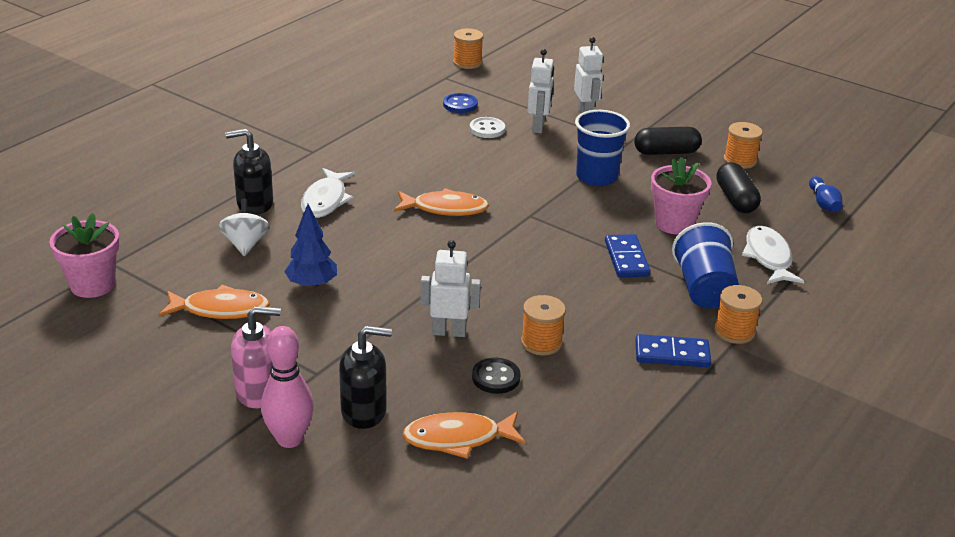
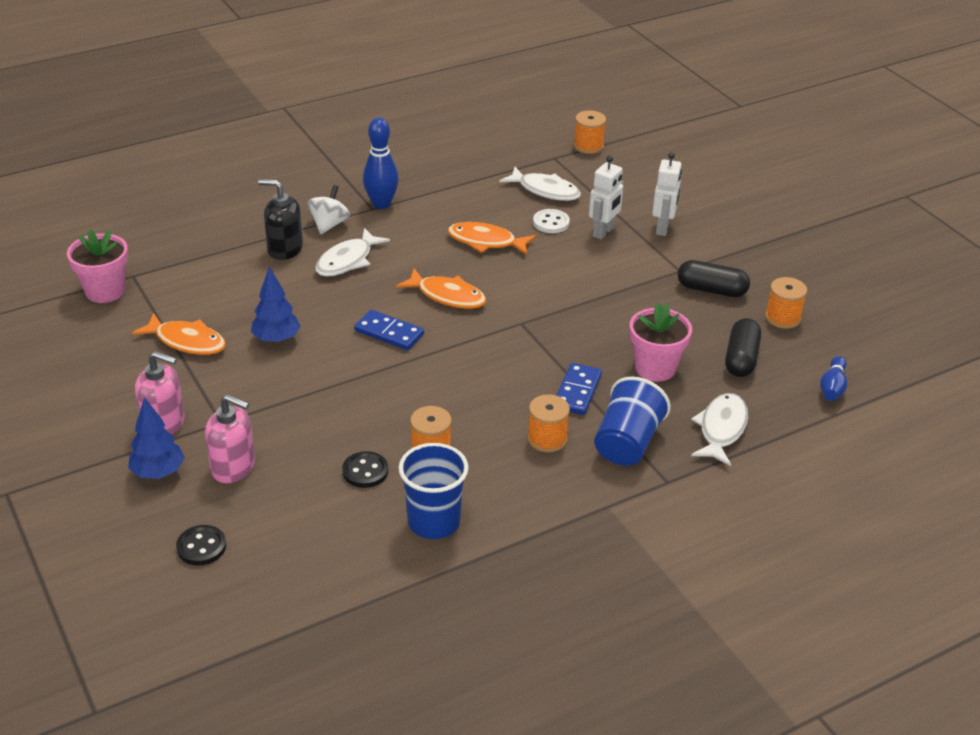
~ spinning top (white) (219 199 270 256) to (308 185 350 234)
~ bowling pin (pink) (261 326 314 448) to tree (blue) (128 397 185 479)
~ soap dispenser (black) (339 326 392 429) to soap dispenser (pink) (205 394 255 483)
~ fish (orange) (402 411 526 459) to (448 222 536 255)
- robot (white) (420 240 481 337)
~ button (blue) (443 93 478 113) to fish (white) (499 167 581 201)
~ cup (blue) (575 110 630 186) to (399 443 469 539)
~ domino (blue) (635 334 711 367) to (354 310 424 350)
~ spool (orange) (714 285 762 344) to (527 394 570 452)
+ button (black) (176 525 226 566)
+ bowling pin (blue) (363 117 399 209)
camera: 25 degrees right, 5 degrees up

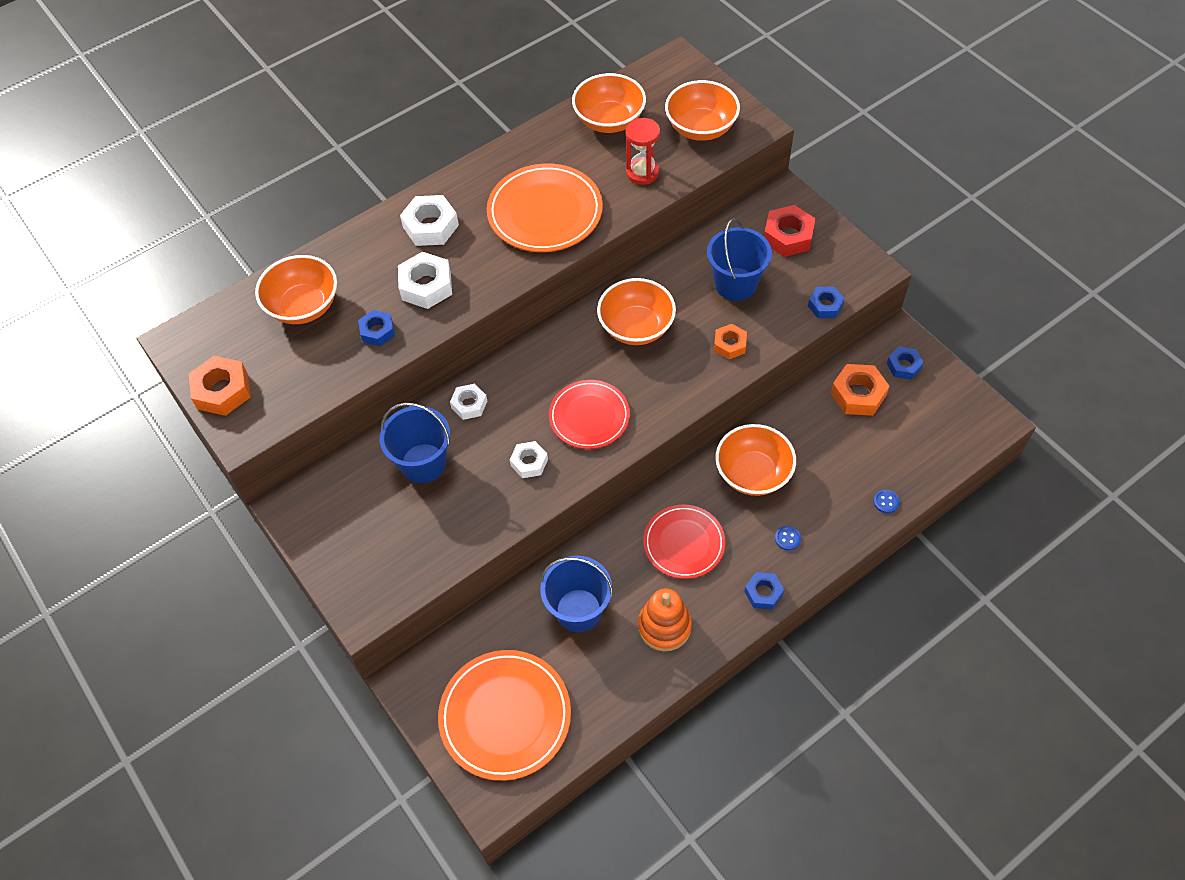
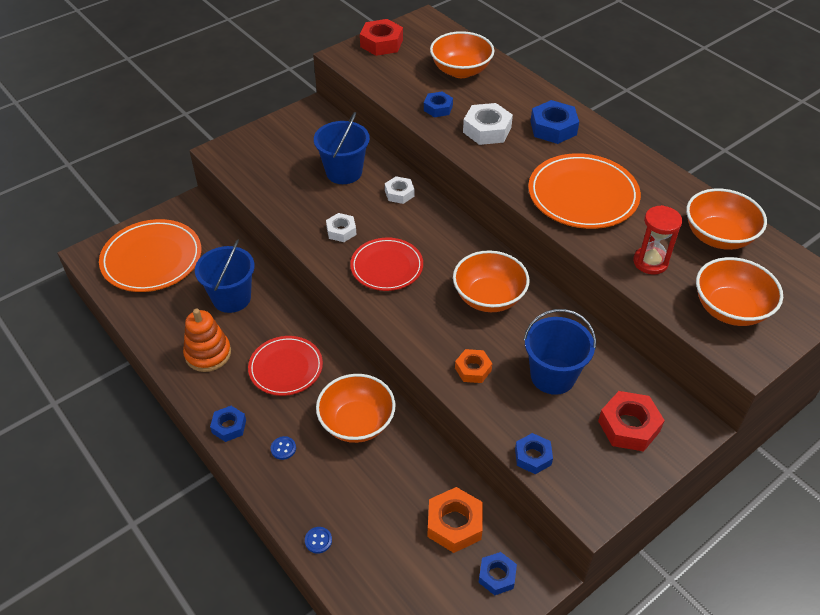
~ nut (orange) (189 356 250 416) to nut (red) (360 19 403 56)
~ nut (white) (400 195 459 246) to nut (blue) (530 100 579 144)
camera: 85 degrees right, 10 degrees down

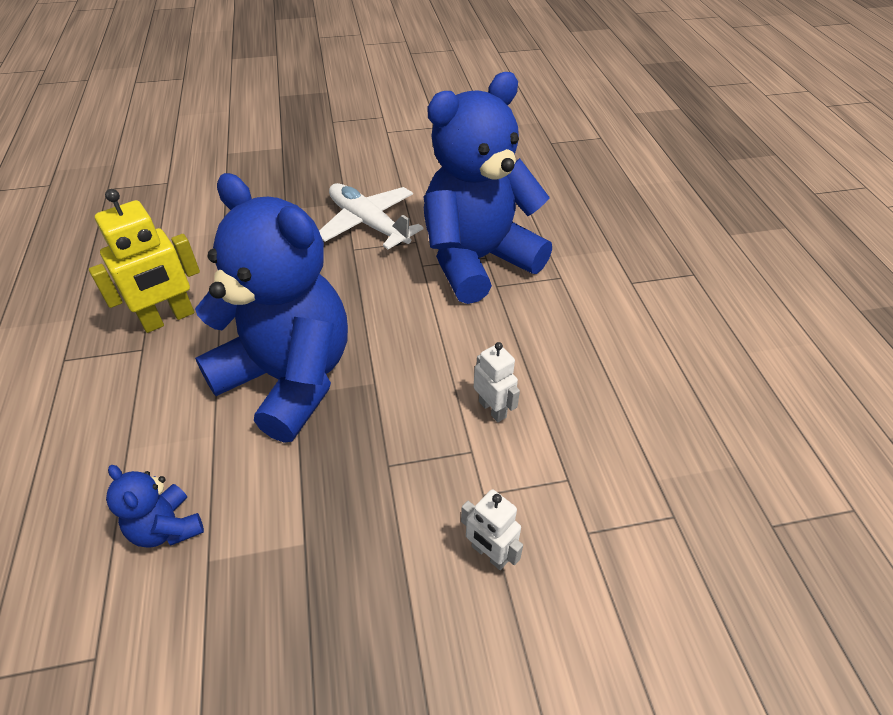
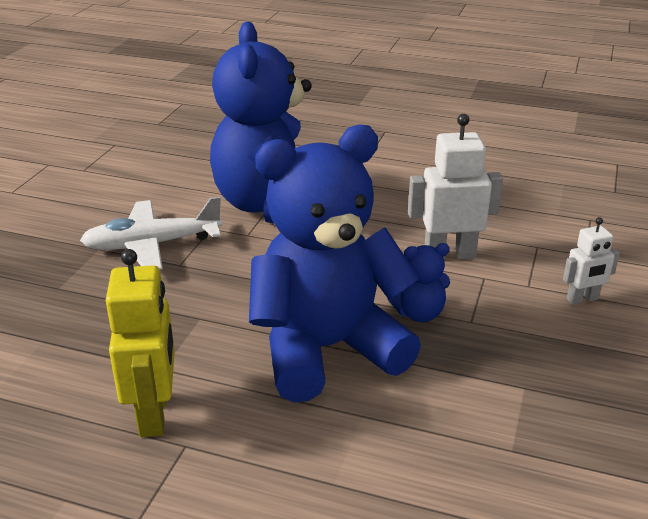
~ teddy bear (blue) (106 465 204 548) to (387 243 450 322)
~ robot (white) (474 342 520 422) = (408 114 503 260) x1.73
camera: 60 degrees left, 15 degrees down

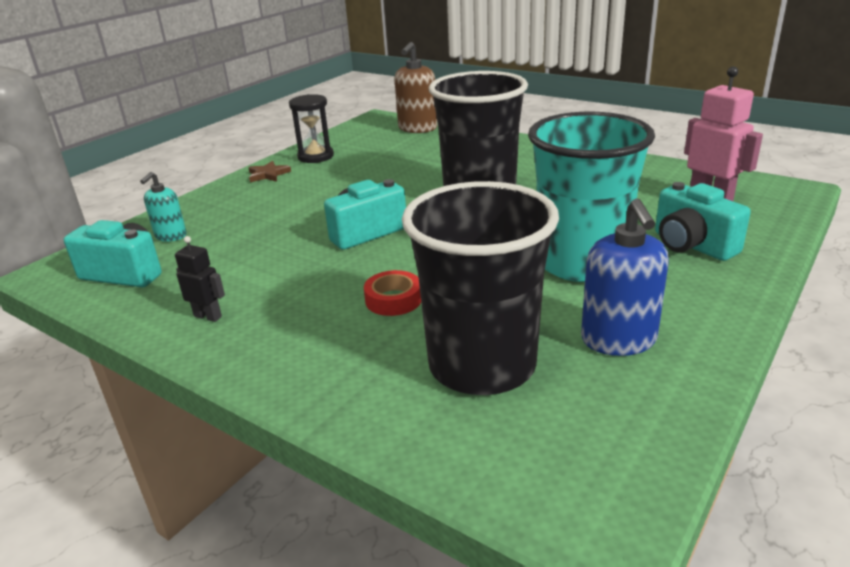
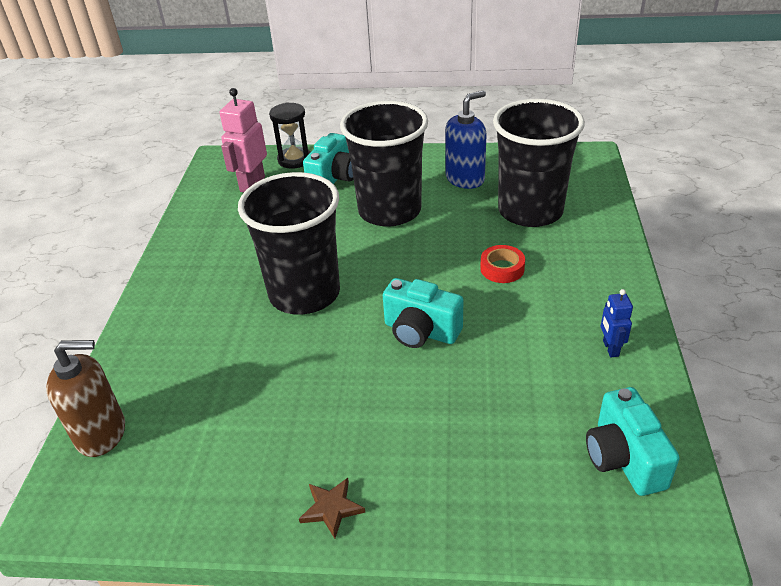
- soap dispenser (turquoise) (140 172 186 242)
~ robot (black) (175 236 225 322) to robot (blue) (601 289 633 357)
~ hourglass (black) (289 94 334 163) to (269 102 311 169)
~ cup (turquoise) (528 112 655 282) to cup (black) (340 101 428 227)
camera: 120 degrees left, 10 degrees up

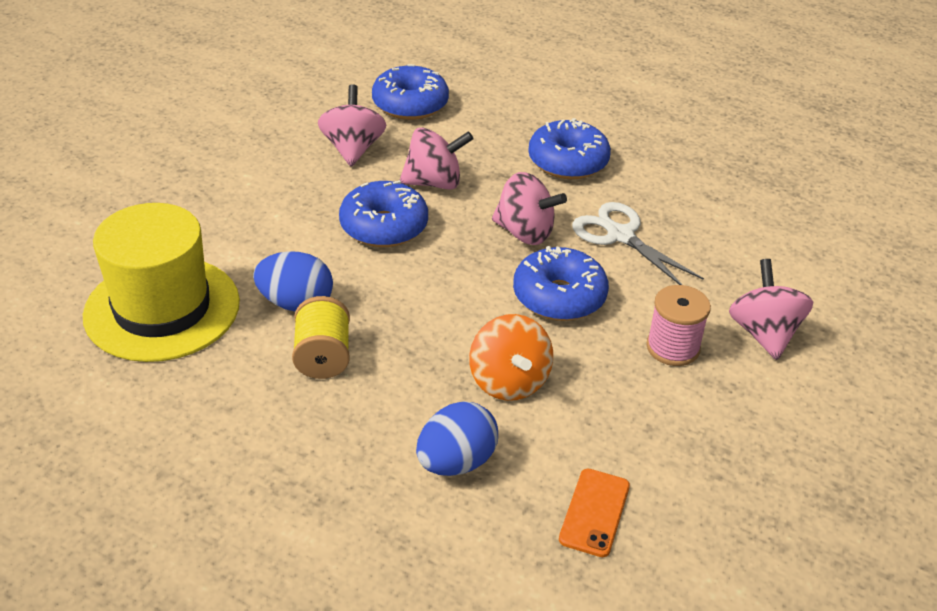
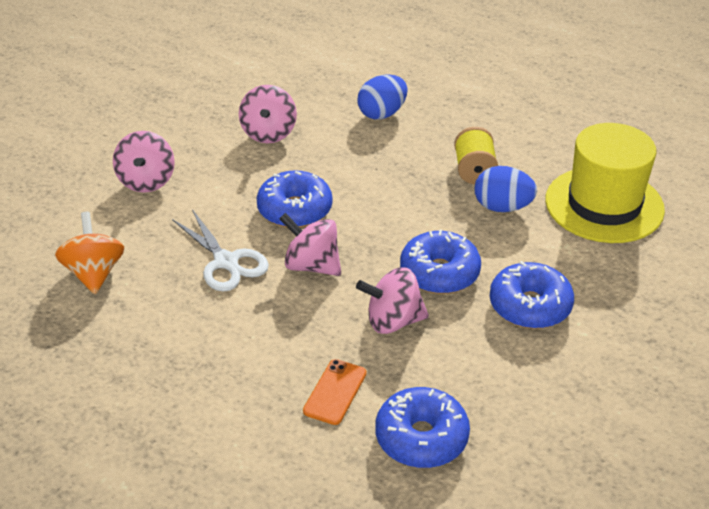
~ spinning top (pink) (318 84 386 166) to (239 85 297 143)
~ spinning top (orange) (469 314 553 401) to (55 212 124 294)
~ donut (blue) (528 118 611 179) to (490 261 574 329)
~ phone (orange) (559 469 630 557) to (303 359 367 425)
- spool (pink) (646 285 711 366)
camera: 175 degrees left, 0 degrees up

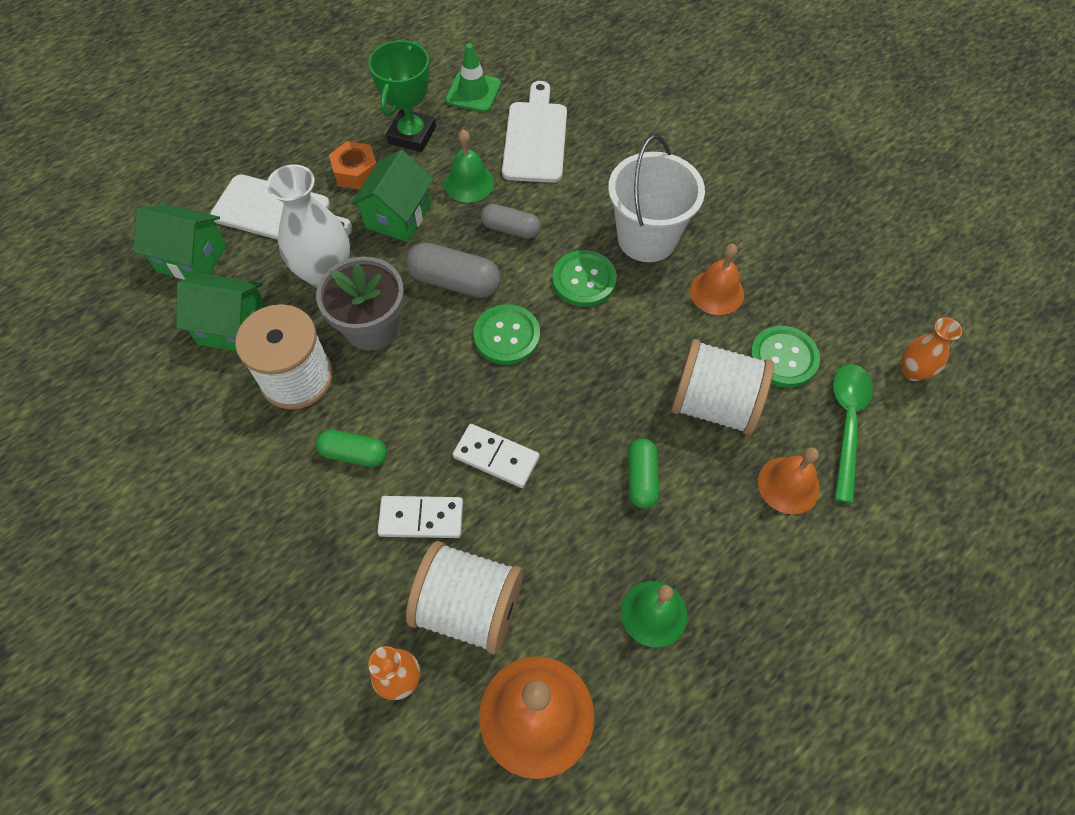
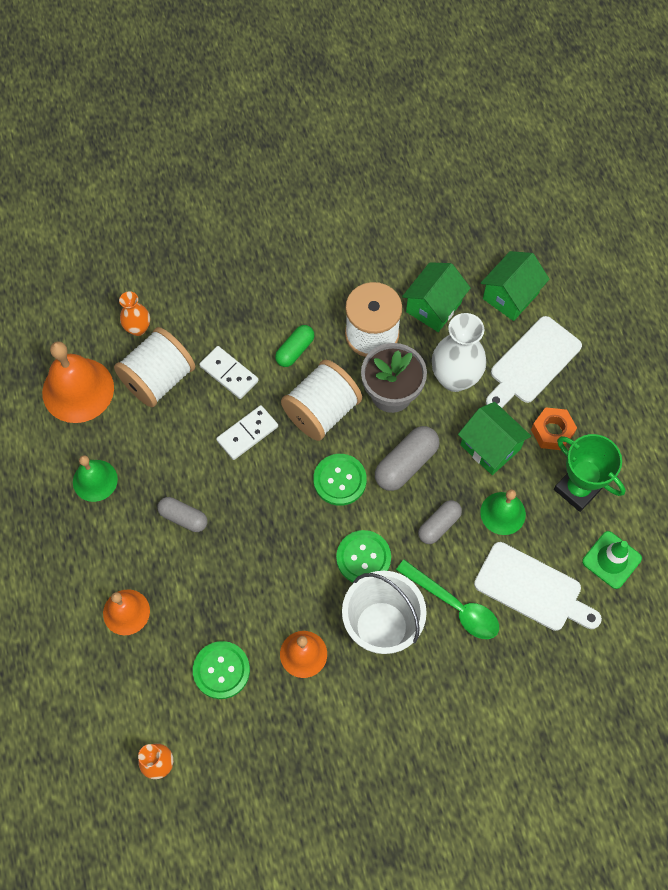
~ domino (white) (377 496 463 538) = (199 346 259 399) 75 degrees counterclockwise
~ capsule (green) (628 438 659 509) to capsule (grey) (157 497 208 532)
~ spool (white) (671 339 774 435) to (281 360 362 441)
~ spoon (green) (833 364 873 503) to (396 560 499 639)
camera: 115 degrees right, 5 degrees up

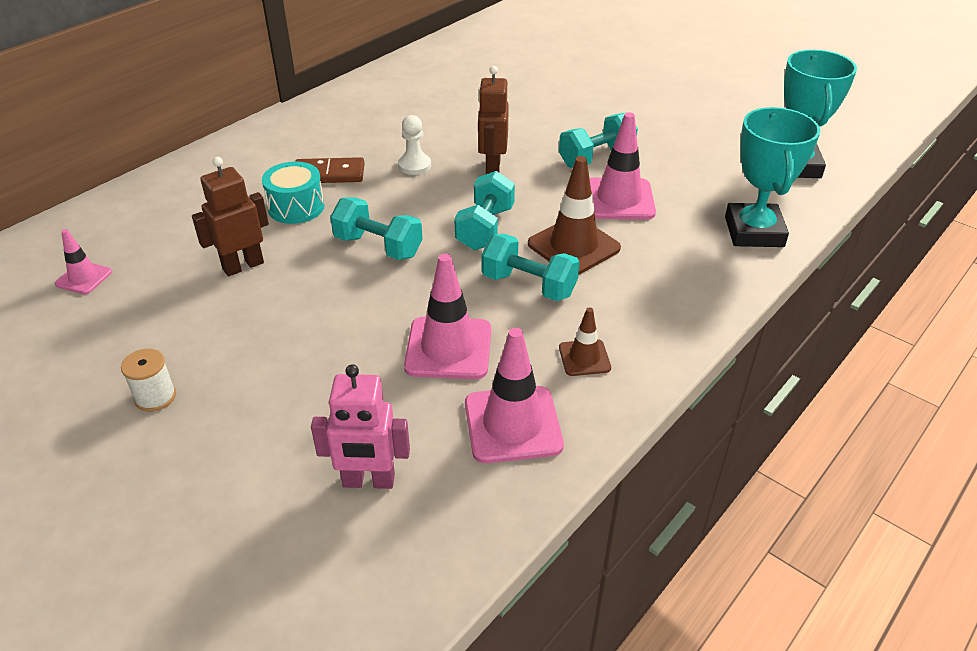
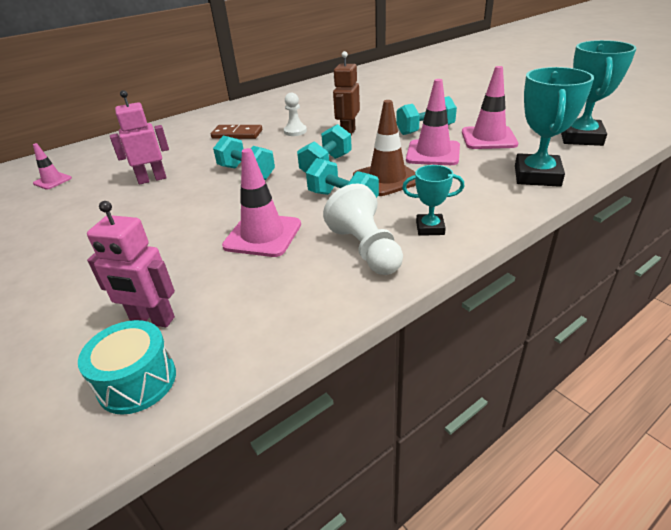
- spool (white) (121 349 176 412)
~ robot (brown) (192 157 269 276) to robot (pink) (110 90 169 184)
~ drum (turquoise) (262 161 325 224) to (78 320 176 415)
~ traffic cone (pink) (465 328 564 463) to (462 66 518 149)
~ traffic cone (brown) (559 307 611 376) to pawn (white) (323 184 403 275)
+ trophy (turquoise) (402 165 464 236)
camera: 15 degrees right, 5 degrees down

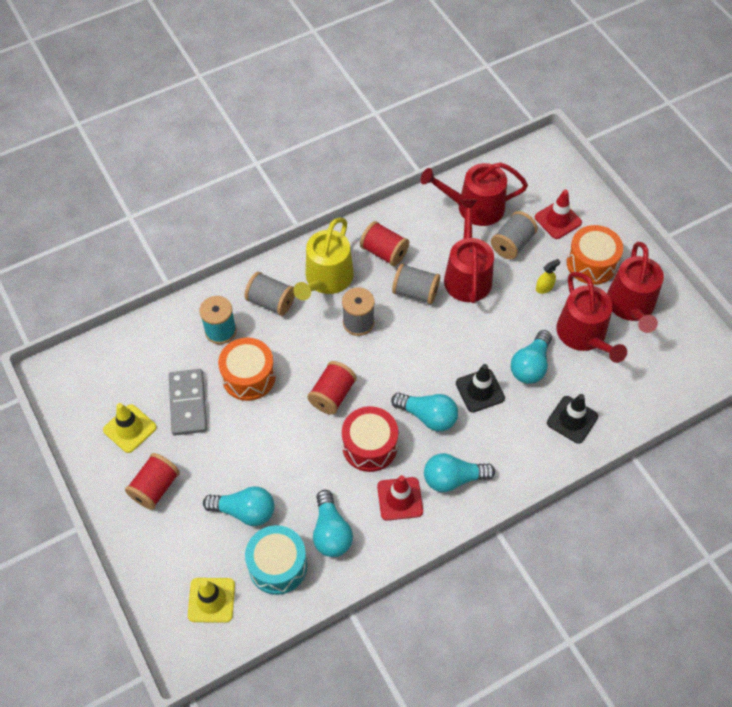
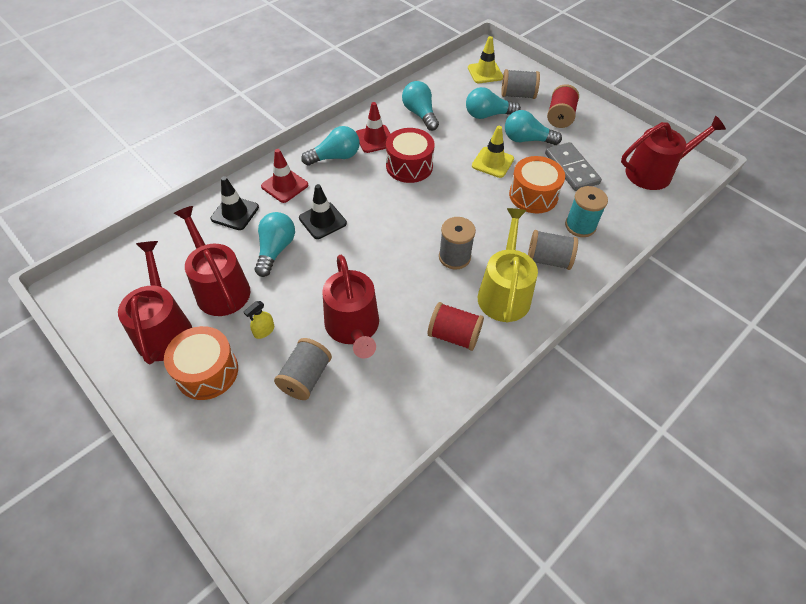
~ traffic cone (yellow) (103 403 157 453) to (472 126 514 178)
- drum (turquoise) (245 525 307 595)
- spool (red) (307 361 357 415)
~ light bulb (turquoise) (391 393 458 431) to (505 110 562 145)
~ spool (grey) (392 263 440 304) to (501 69 540 99)
~ watering can (red) (420 162 528 226) to (621 116 726 190)
~ traffic cone (red) (535 189 582 239) to (261 149 308 203)
camera: 165 degrees right, 5 degrees down

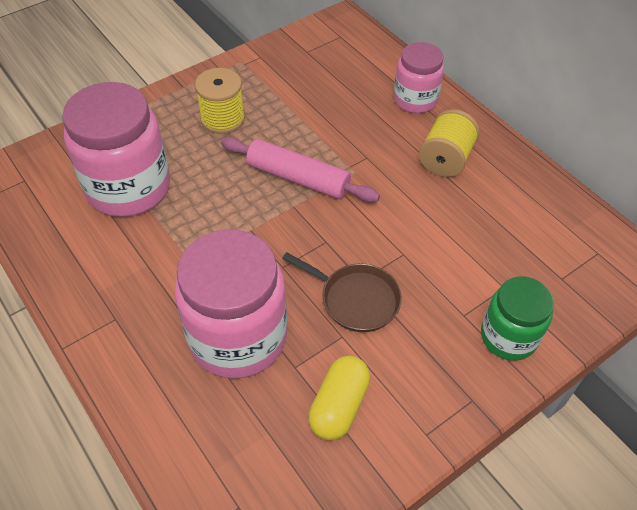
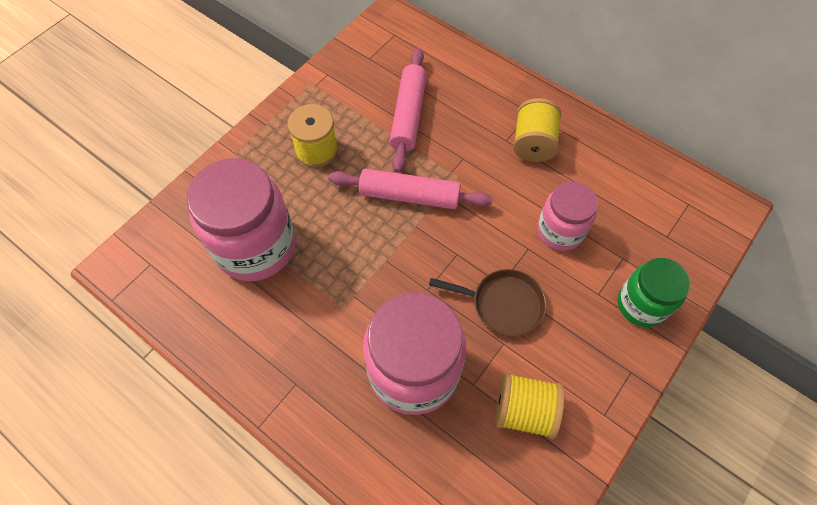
~ capsule (yellow) (308 355 370 441) to spool (yellow) (495 372 564 439)
~ jar (pink) (394 42 444 113) to (537 182 598 251)
+ rolling pin (pink) (390 48 427 173)
camera: 15 degrees left, 10 degrees up

